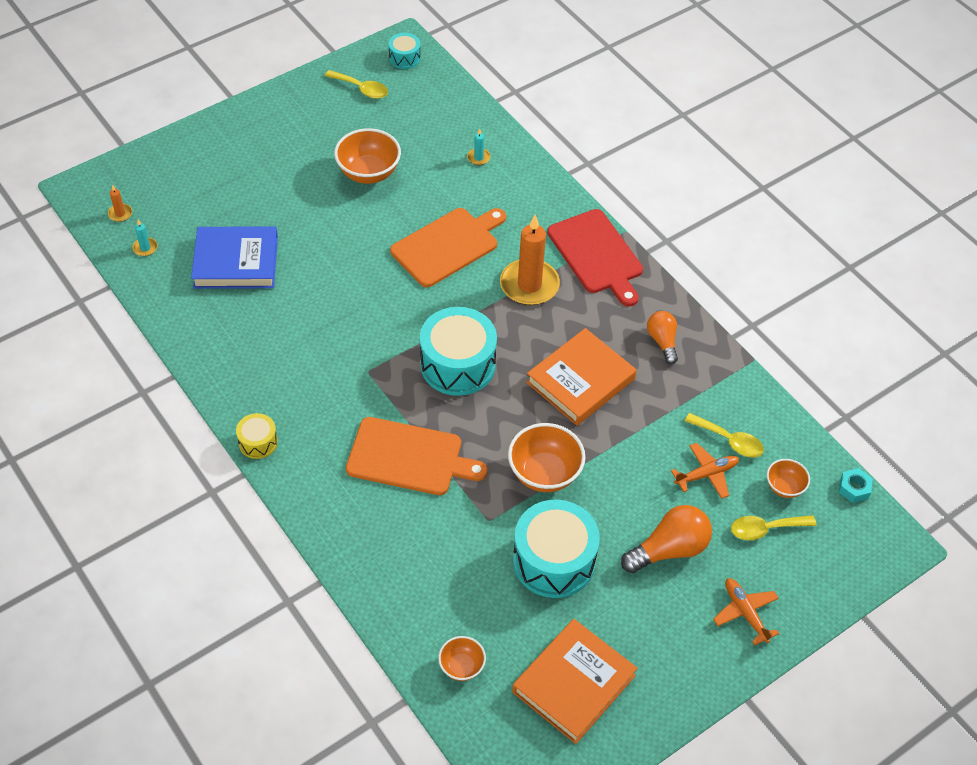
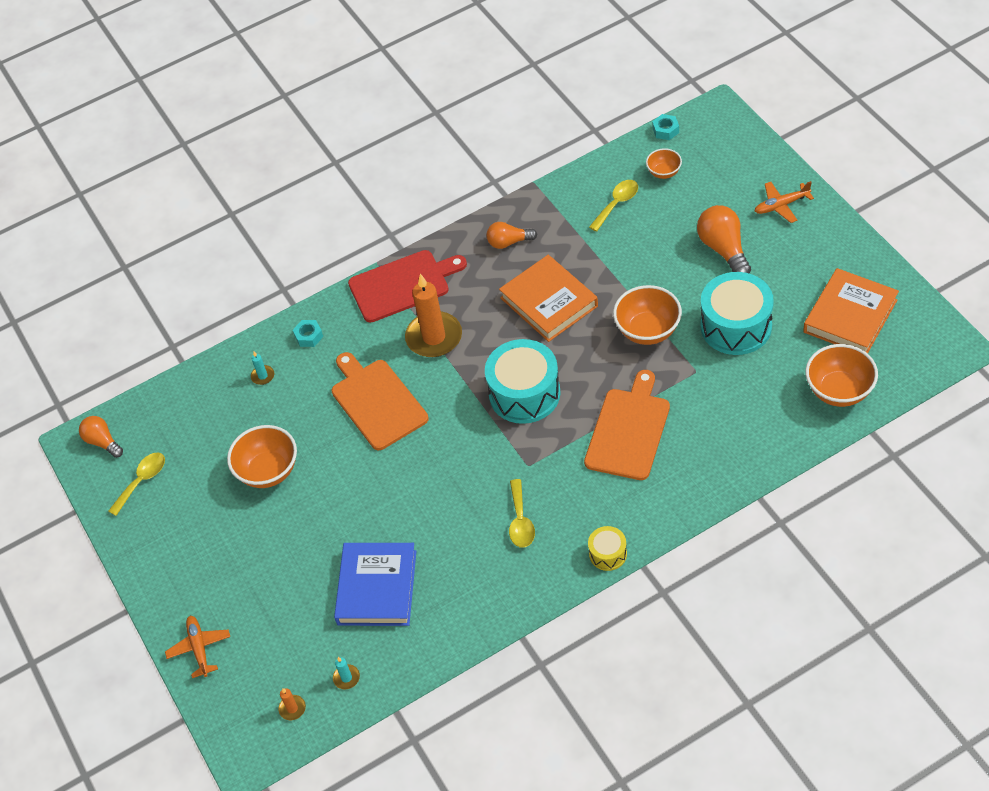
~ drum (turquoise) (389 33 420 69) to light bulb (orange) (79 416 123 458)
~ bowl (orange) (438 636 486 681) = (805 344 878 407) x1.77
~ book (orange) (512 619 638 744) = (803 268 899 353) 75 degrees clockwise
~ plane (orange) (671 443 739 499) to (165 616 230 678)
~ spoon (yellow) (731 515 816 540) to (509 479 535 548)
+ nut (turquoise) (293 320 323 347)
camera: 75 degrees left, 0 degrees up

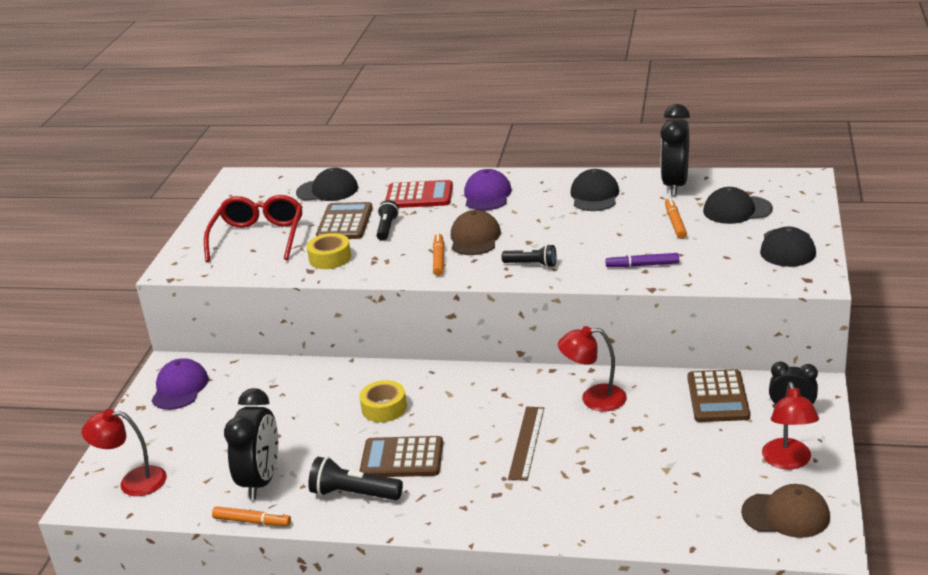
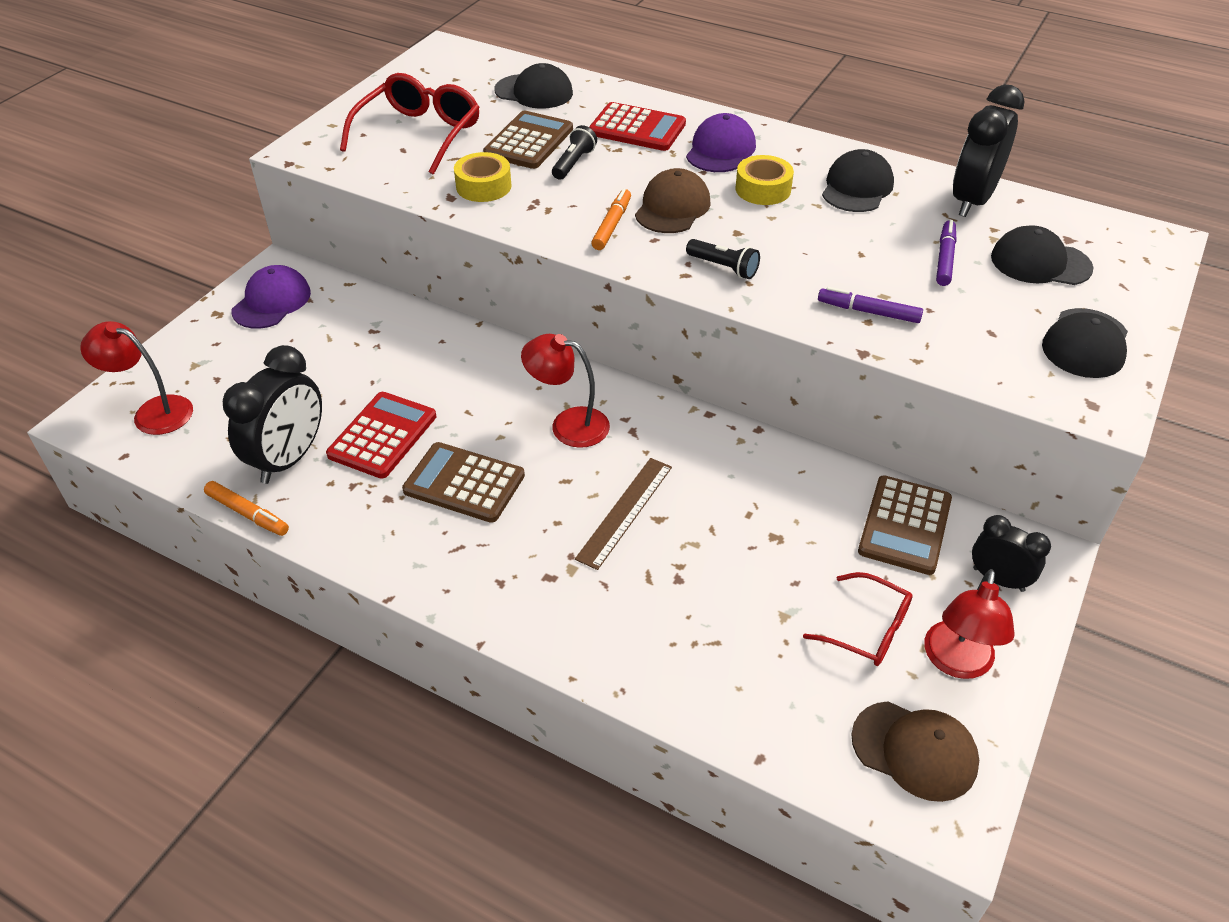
- flashlight (black) (308 457 403 500)
~ tape (yellow) (359 380 407 422) to (735 155 794 205)
~ lamp (red) (558 326 627 411) to (521 334 610 448)
~ marker (orange) (665 198 687 239) to marker (purple) (936 220 956 286)
+ calculator (red) (326 392 436 479)
+ glasses (red) (803 572 913 666)
camera: 15 degrees right, 15 degrees up

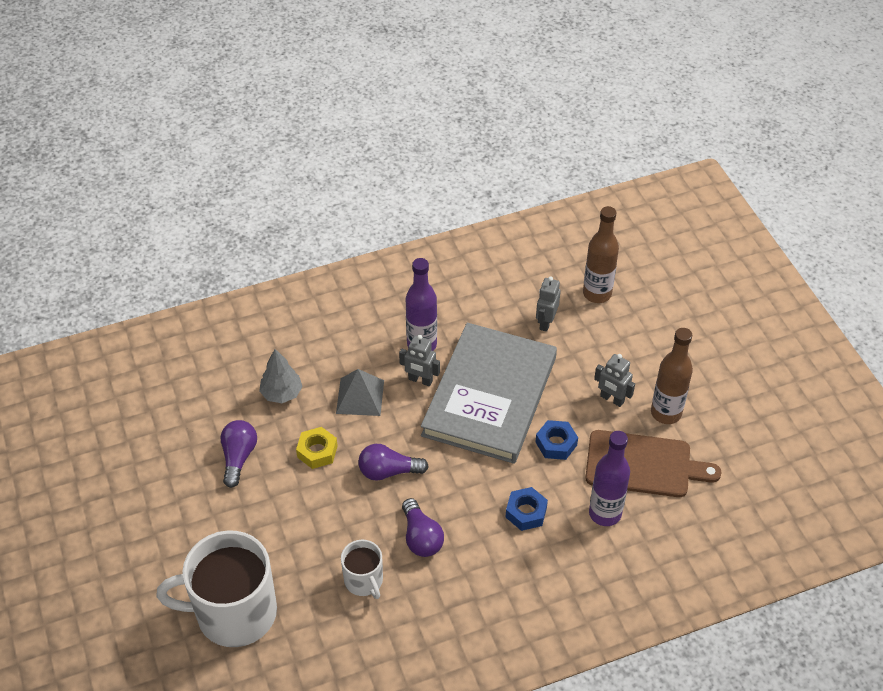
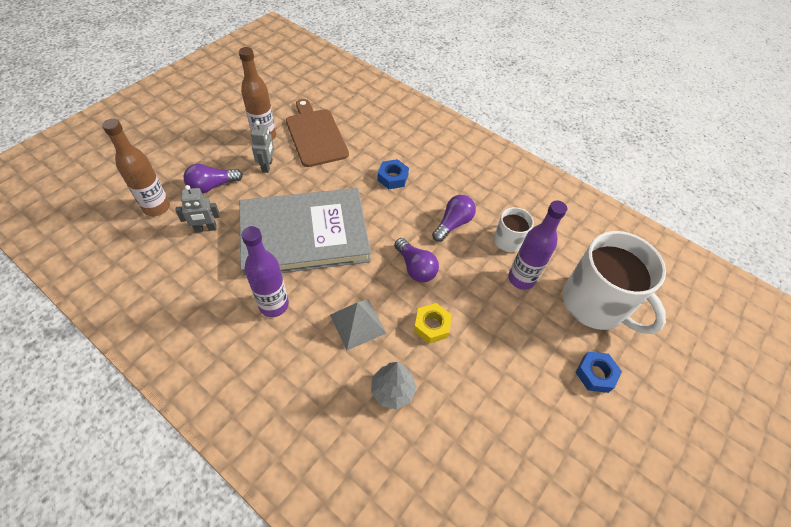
~ light bulb (purple) (220 420 257 488) to (184 164 243 193)
- robot (grey) (399 335 440 386)
~ nut (blue) (536 420 578 460) to (575 352 622 393)
~ bottle (purple) (589 431 630 526) to (508 201 567 290)
camera: 125 degrees left, 5 degrees up

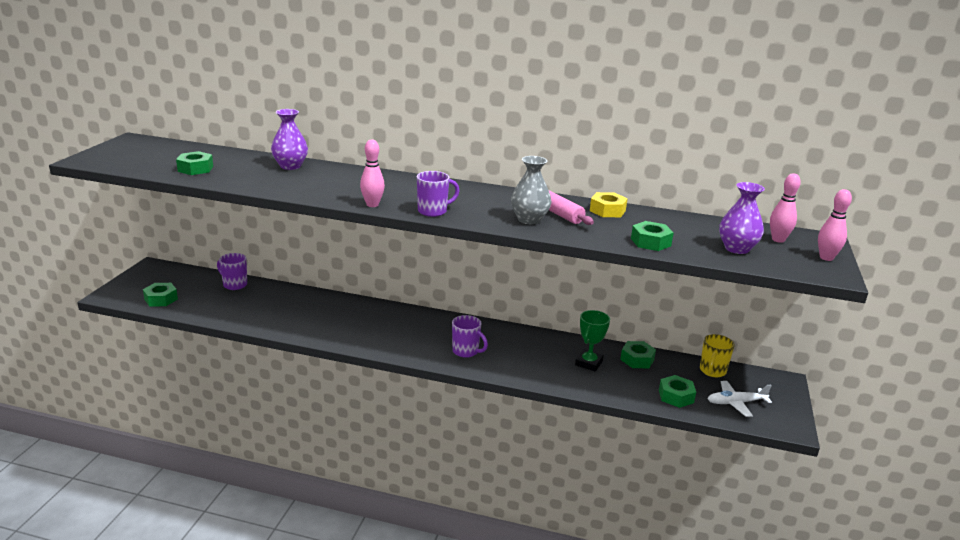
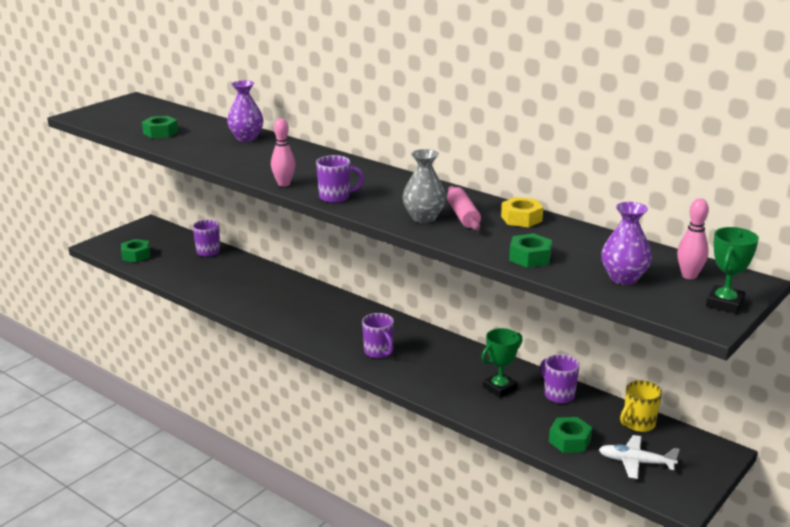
~ nut (green) (620 341 656 368) to mug (purple) (541 354 580 403)
~ bowling pin (pink) (818 189 852 261) to trophy (green) (706 227 759 314)
camera: 25 degrees right, 0 degrees up

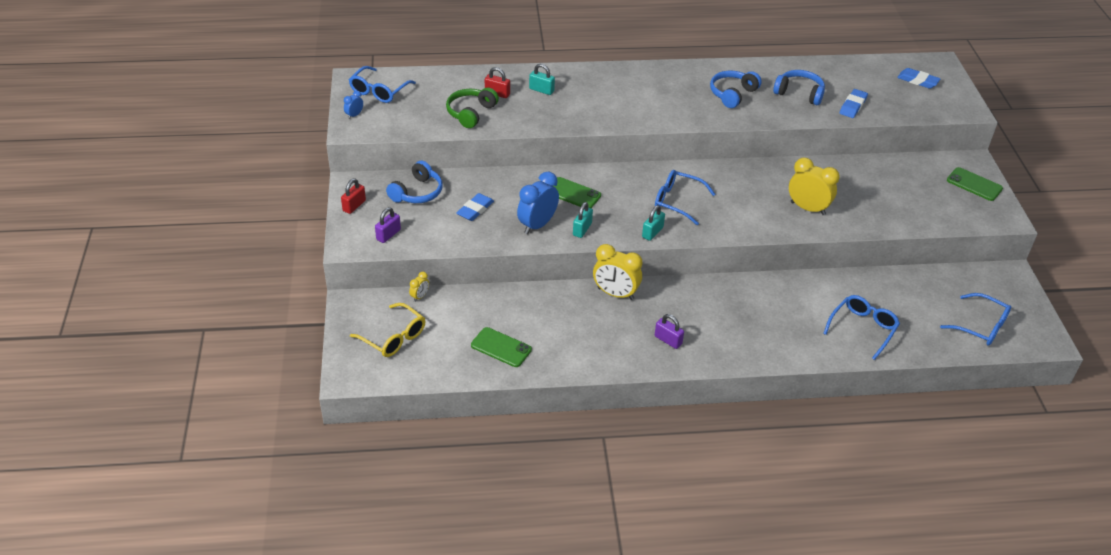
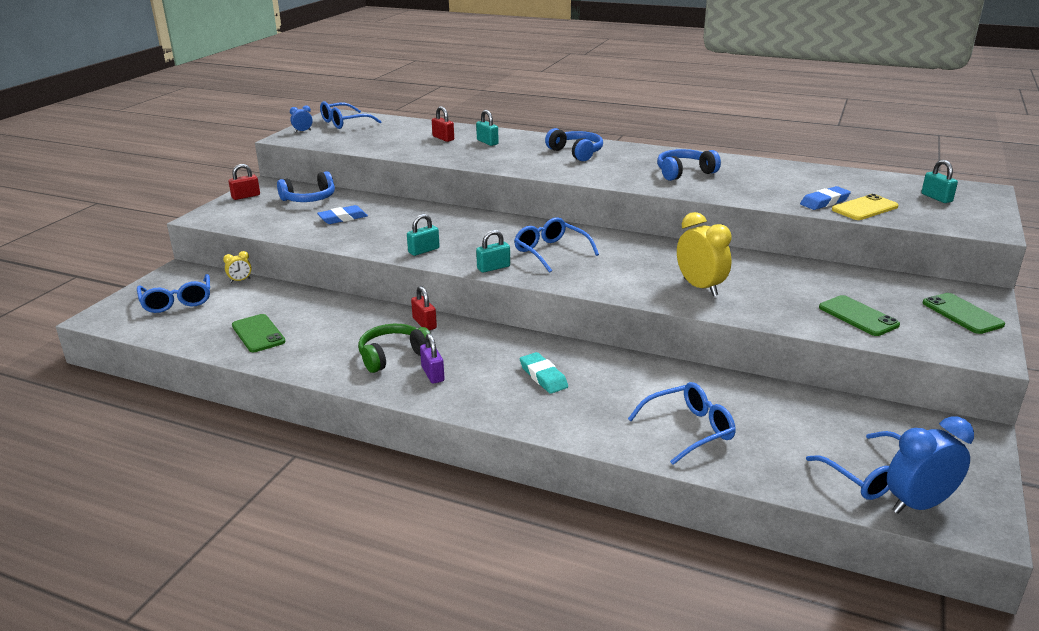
~ glasses (yellow) (350 303 426 357) to glasses (blue) (137 274 210 313)
- padlock (purple) (375 207 401 243)
~ headphones (green) (446 87 499 128) to (358 324 431 373)
~ clock (blue) (517 172 559 234) to (887 416 974 514)
~ phone (green) (552 177 601 208) to (819 295 900 336)
~ clock (yellow) (593 244 642 300) to padlock (red) (411 286 437 330)
~ headphones (blue) (773 70 825 105) to (545 128 603 161)
~ eraser (blue) (897 68 941 89) to padlock (turquoise) (921 160 958 203)
+ eraser (turquoise) (520 352 568 394)
+ phone (yellow) (832 194 899 220)
camera: 30 degrees right, 15 degrees down

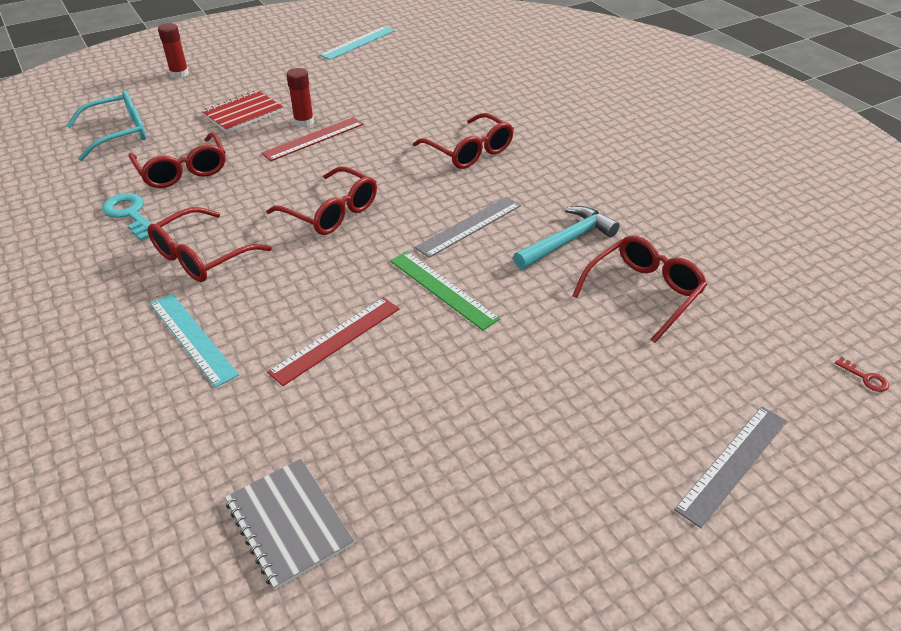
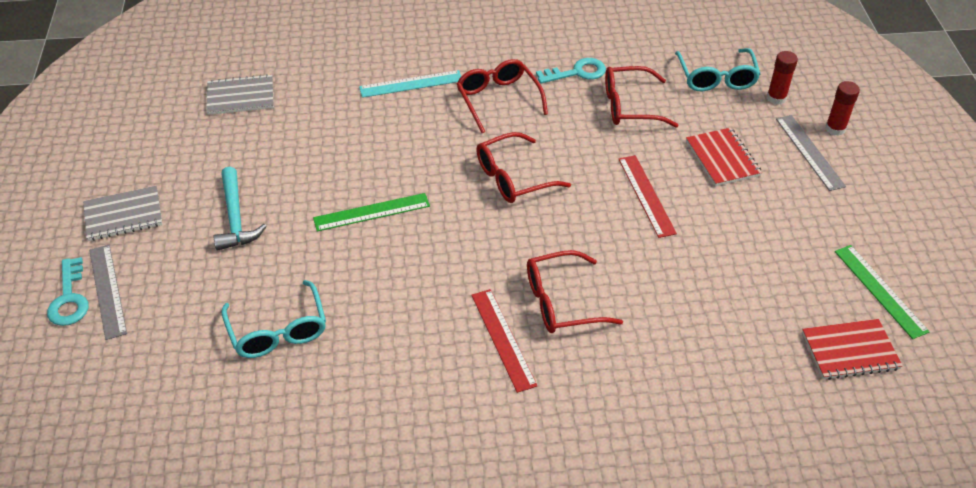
~ ruler (red) (267 297 400 386) to (471 289 537 393)
~ glue stick (red) (286 68 314 127) to (767 51 798 105)
~ ruler (turquoise) (320 26 395 60) to ruler (green) (835 245 930 339)
~ ruler (grey) (415 197 521 258) to (776 115 846 191)
~ hammer (turquoise) (513 206 620 269) to (214 167 267 251)
~ glasses (red) (572 235 707 343) to glasses (turquoise) (221 280 326 358)
- key (red) (835 357 889 392)
+ key (turquoise) (47 257 89 326)
+ notebook (grey) (83 186 163 241)
+ notebook (red) (802 319 903 380)
camera: 115 degrees right, 5 degrees up

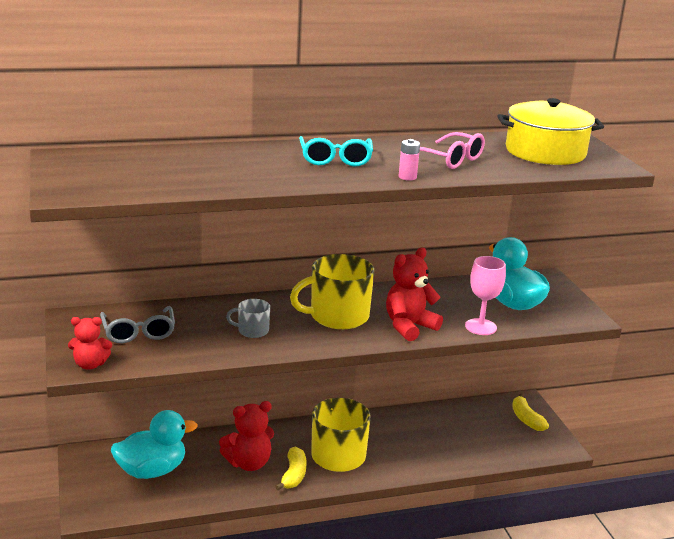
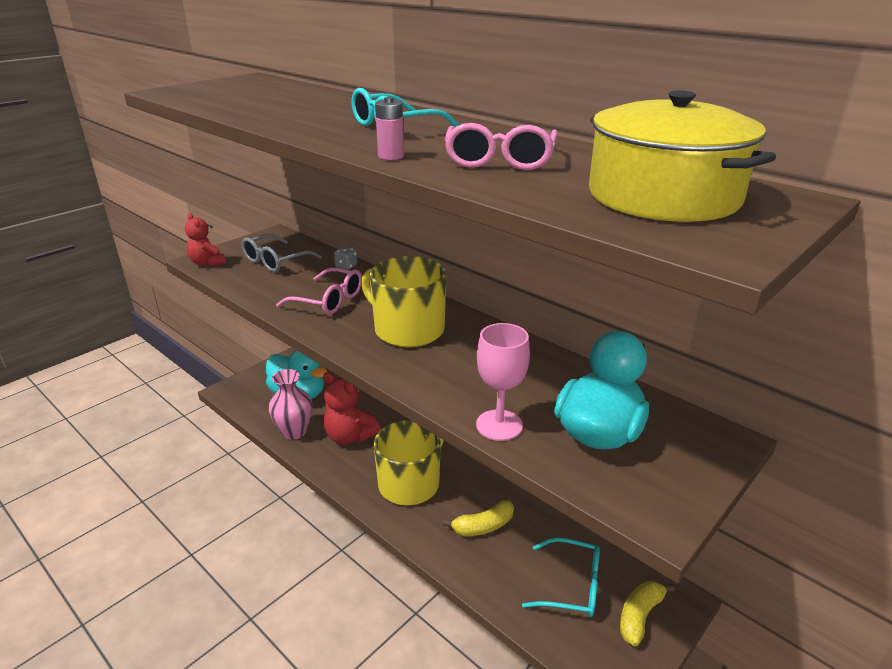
~ mug (grey) (226 299 270 338) to glasses (pink) (276 267 362 315)
~ banana (yellow) (275 447 307 490) to (443 500 514 536)
- teddy bear (red) (386 247 443 341)
+ vase (pink) (269 369 312 440)
+ dice (grey) (334 247 357 270)
+ glasses (turquoise) (522 537 600 617)
camera: 60 degrees right, 5 degrees up

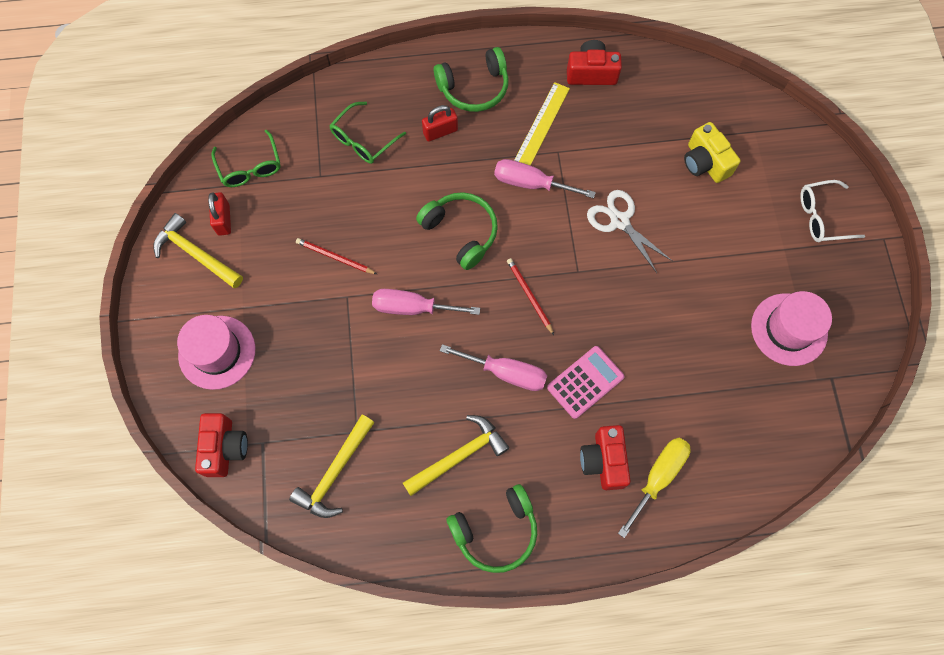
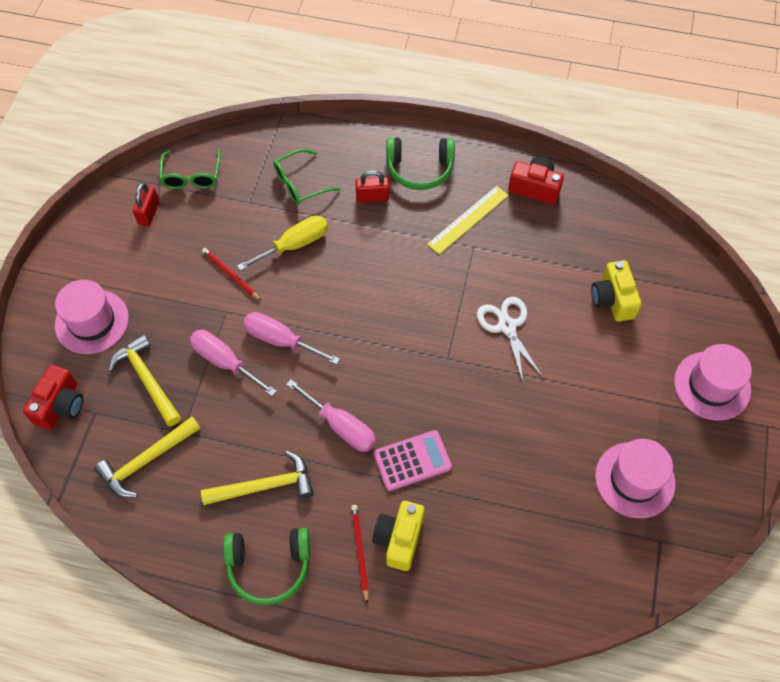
~ hammer (yellow) (153 213 243 288) to (108 334 181 426)
- headphones (green) (416 192 498 270)
~ screwdriver (pink) (494 159 596 198) to (190 330 277 396)
~ pencil (red) (507 258 554 335) to (351 505 369 604)
~ camera (red) (580 425 630 490) to camera (yellow) (372 501 425 571)
~ screwdriver (yellow) (618 438 691 538) to (237 216 328 271)
~ glasses (white) (800 180 865 242) to hat (pink) (674 344 752 421)
camera: 20 degrees right, 10 degrees down

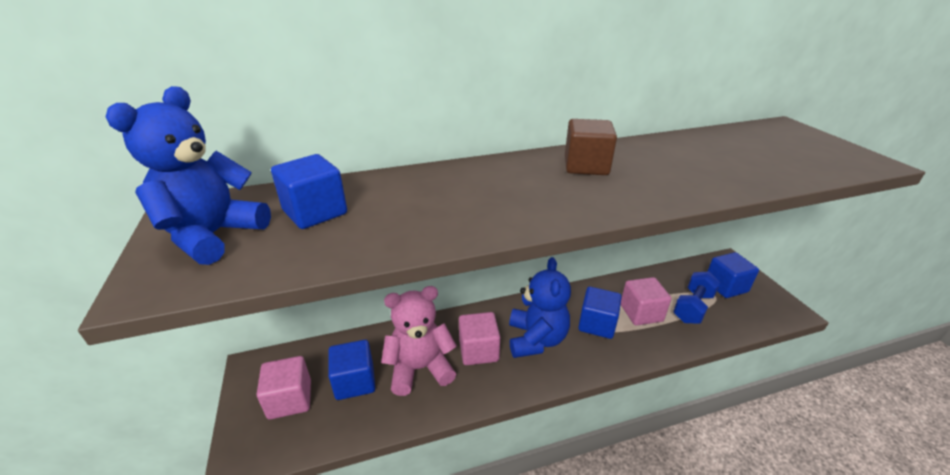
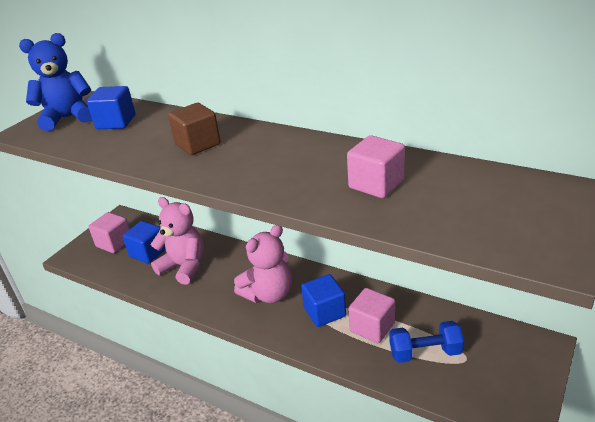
~ cube (pink) (459 312 500 365) to (347 135 405 198)
~ teddy bear (blue) (509 257 571 358) to teddy bear (pink) (234 225 292 303)
~ cube (brown) (565 119 617 175) to (168 103 221 155)
- cube (blue) (707 252 759 298)
camera: 50 degrees right, 0 degrees up

